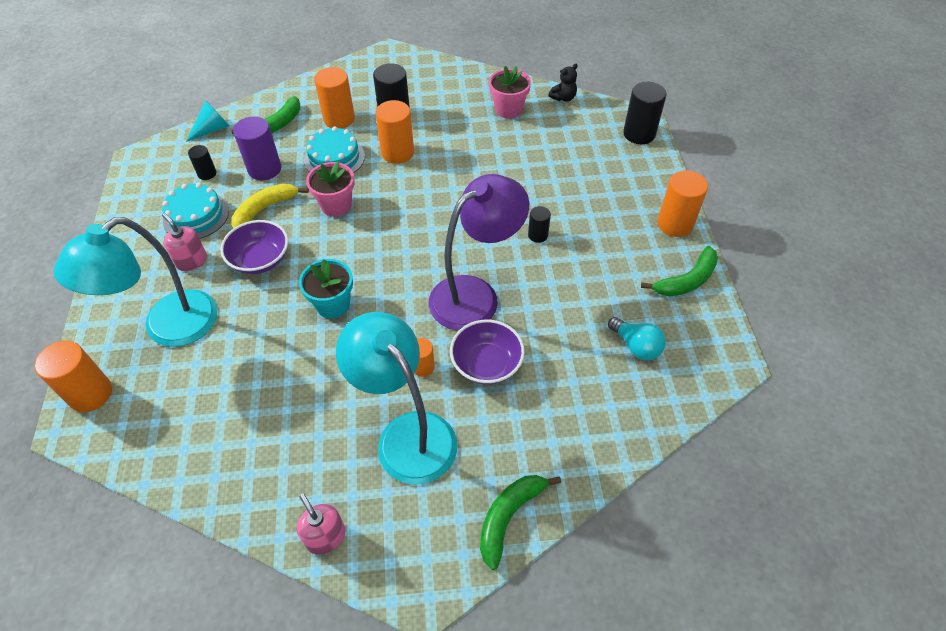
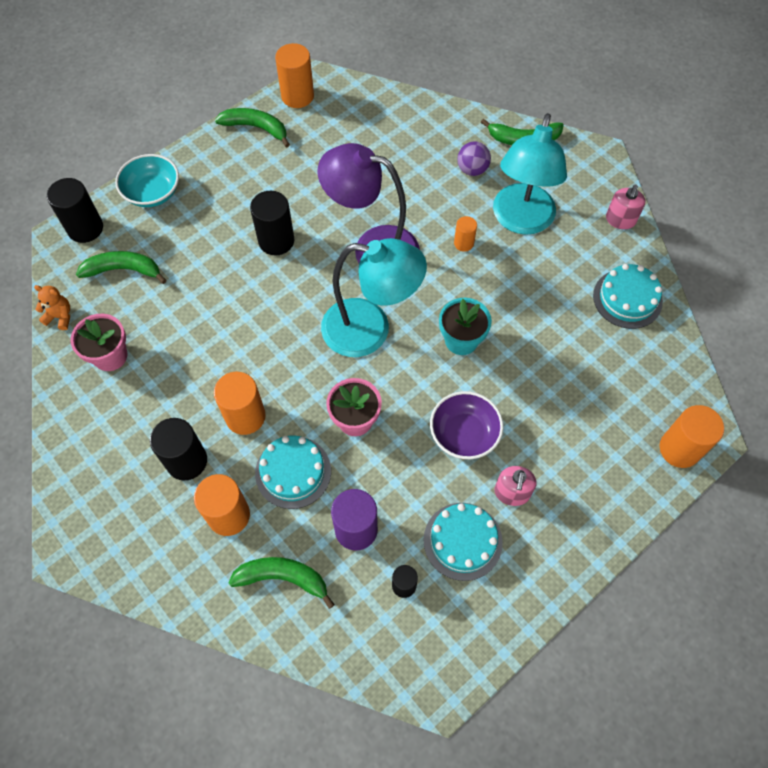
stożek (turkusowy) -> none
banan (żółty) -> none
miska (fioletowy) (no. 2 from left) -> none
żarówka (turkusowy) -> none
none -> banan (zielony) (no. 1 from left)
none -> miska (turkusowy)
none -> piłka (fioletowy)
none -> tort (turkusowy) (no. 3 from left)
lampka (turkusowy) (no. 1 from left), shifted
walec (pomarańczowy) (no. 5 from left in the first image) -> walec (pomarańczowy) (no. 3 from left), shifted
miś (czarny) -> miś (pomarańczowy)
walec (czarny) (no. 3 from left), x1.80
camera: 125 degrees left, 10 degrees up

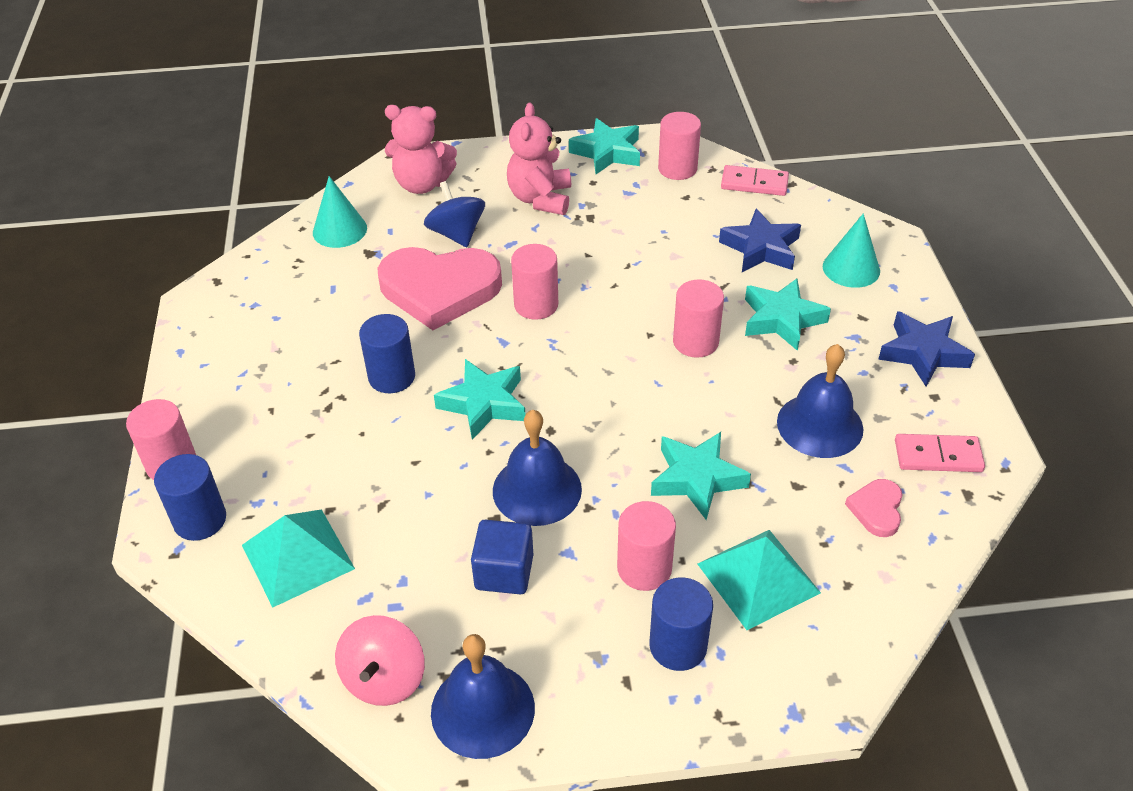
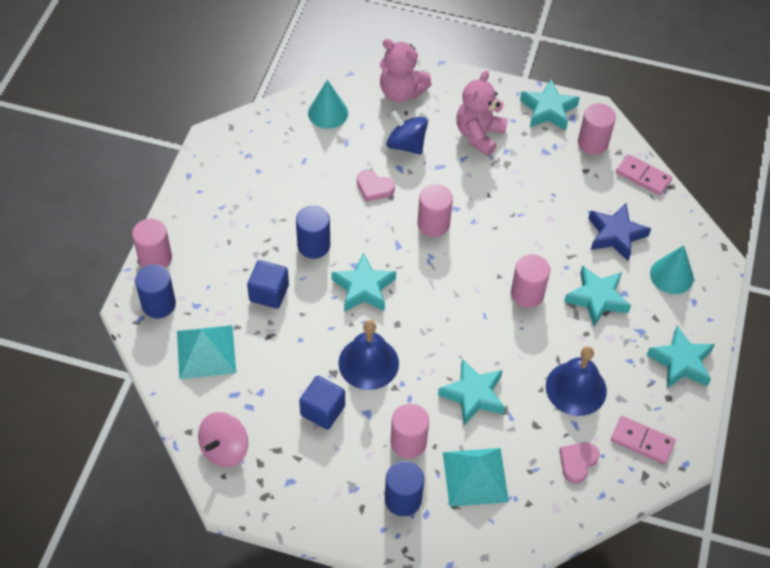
dzwonek (niebieski) (no. 1 from left) -> none
none -> sześcian (niebieski) (no. 1 from left)
gwiazda (niebieski) (no. 2 from left) -> gwiazda (turkusowy) (no. 5 from left)
bączek (niebieski), 45 degrees counterclockwise
serce (różowy) (no. 1 from left), x0.44
camera: 20 degrees right, 10 degrees up

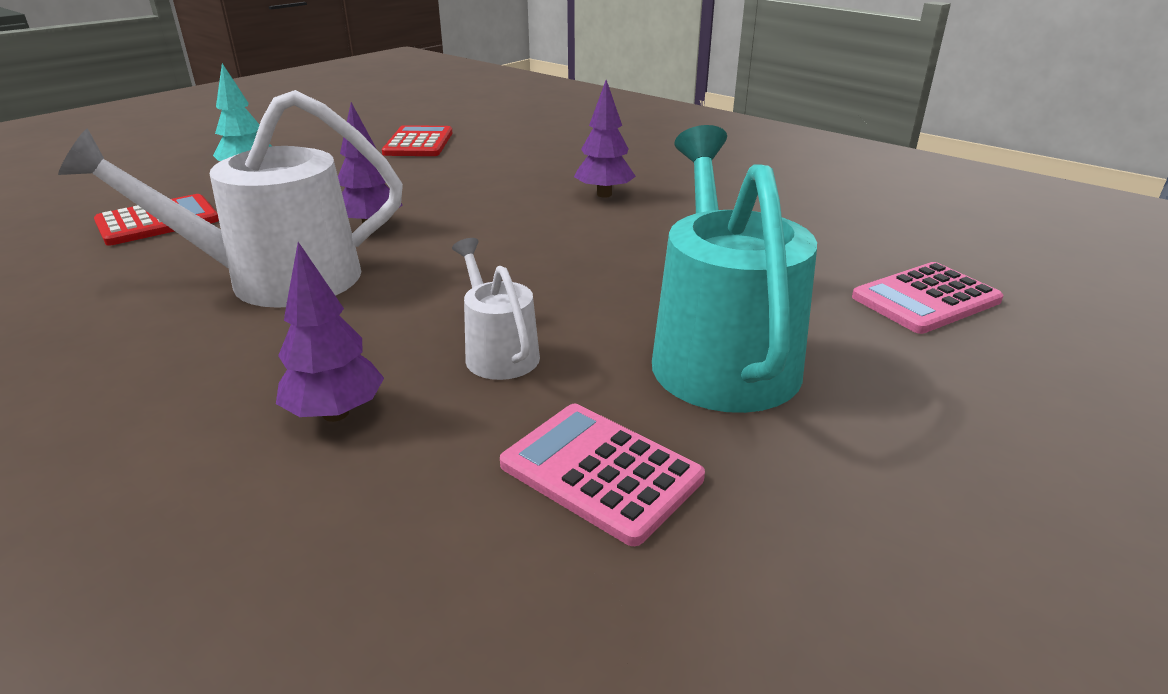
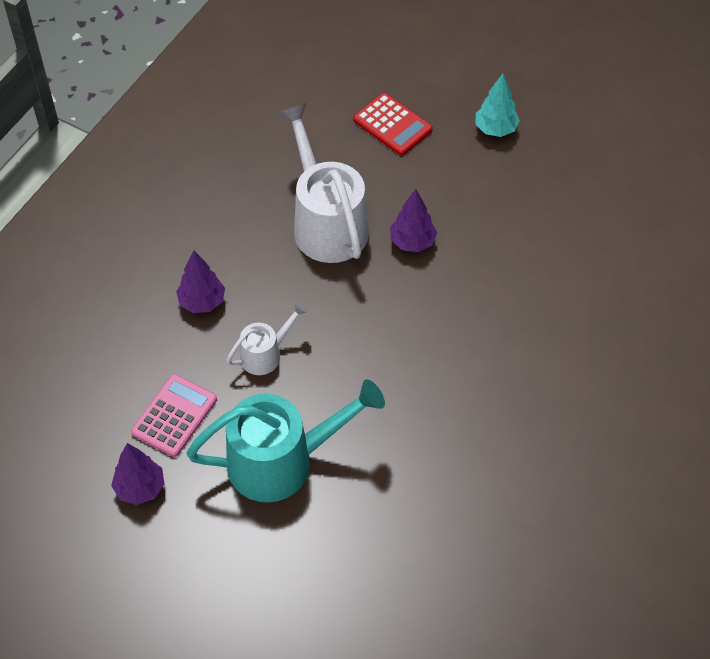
kalkulator (czerwony) (no. 2 from left) -> none
kalkulator (różowy) (no. 2 from left) -> none
drzewko (fioletowy) (no. 3 from left in the first image) -> drzewko (fioletowy) (no. 1 from left), shifted
camera: 80 degrees right, 25 degrees up

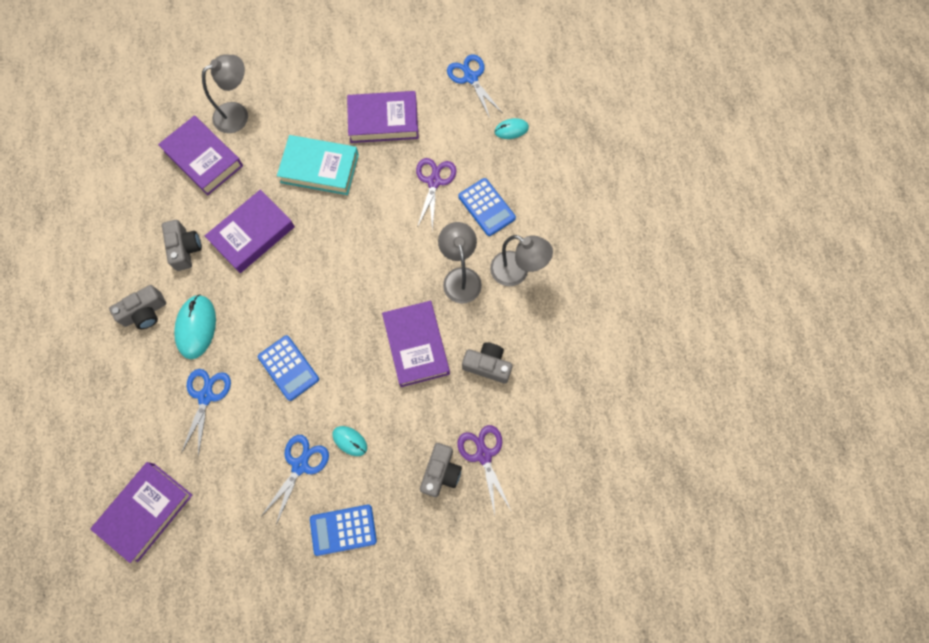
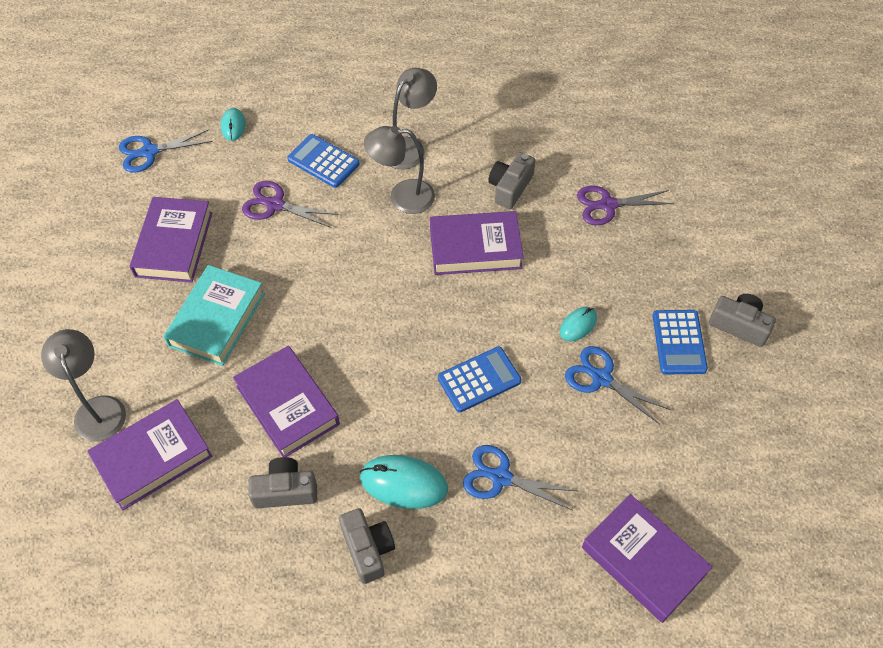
aparat fotograficzny (szary) (no. 3 from left in the first image) -> aparat fotograficzny (szary) (no. 4 from left), shifted
kalkulator (niebieski) (no. 3 from left in the first image) -> kalkulator (niebieski) (no. 1 from left), 120 degrees counterclockwise
camera: 80 degrees left, 15 degrees down

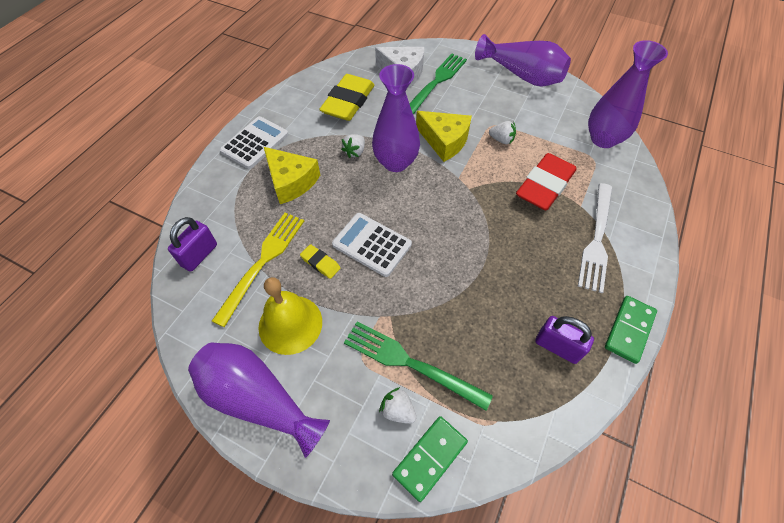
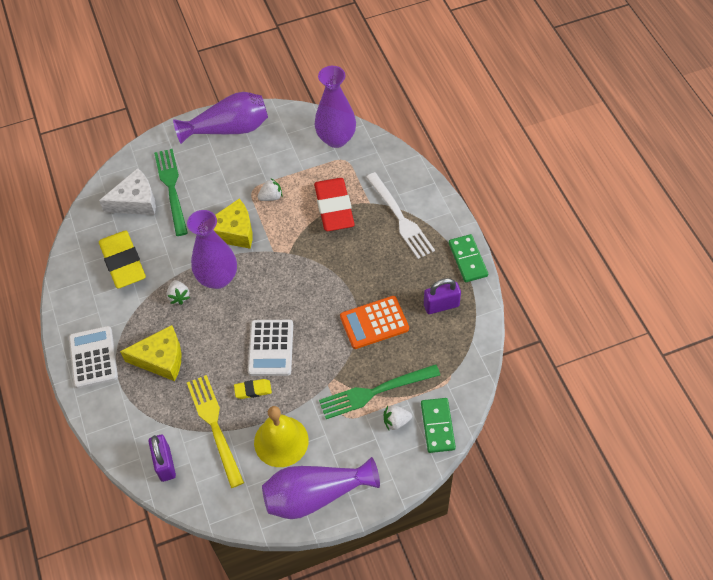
none -> kalkulator (pomarańczowy)
kalkulator (biały) (no. 2 from left), 75 degrees counterclockwise
camera: 45 degrees left, 0 degrees up

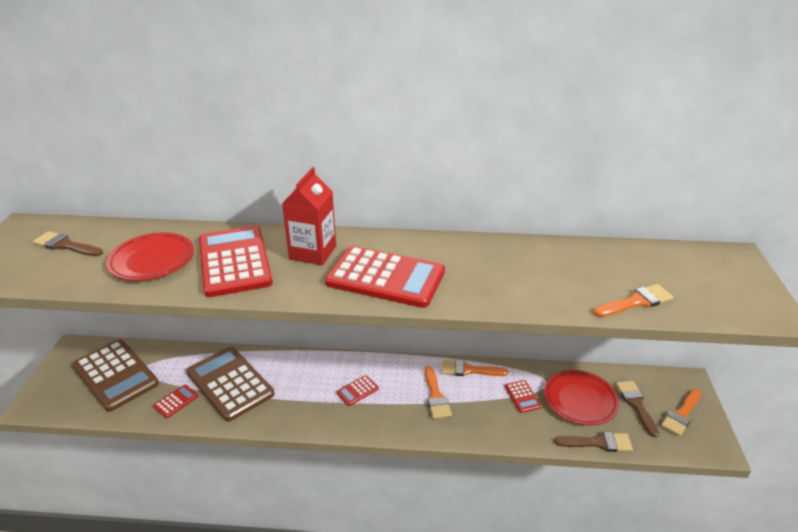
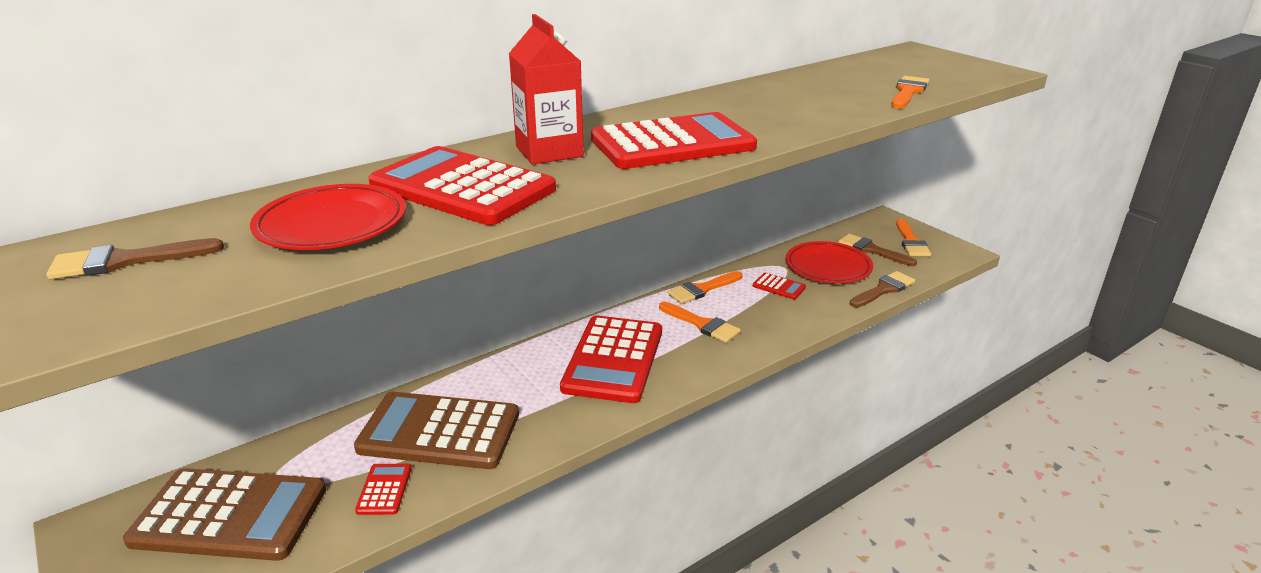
kalkulator (czerwony) (no. 3 from left), x2.37
camera: 40 degrees left, 5 degrees down

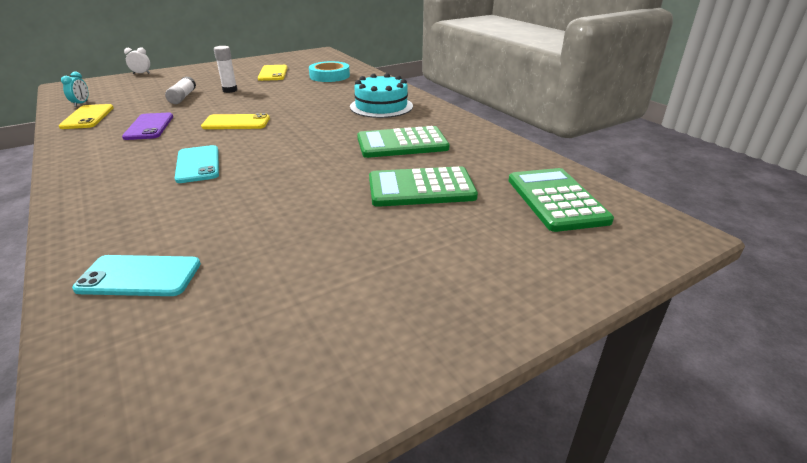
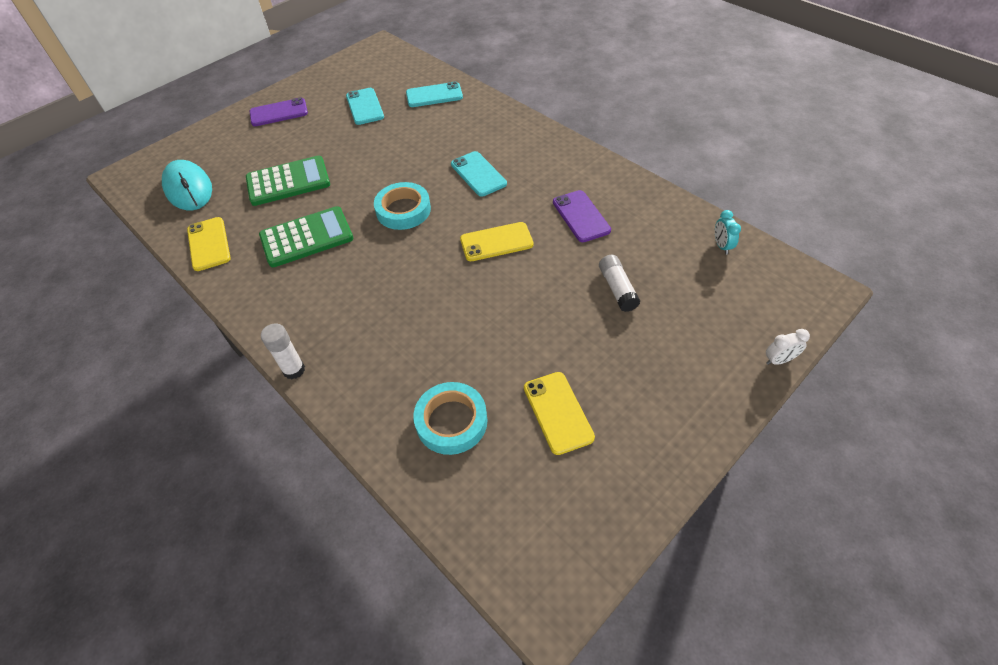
tort (turkusowy) -> none
none -> telefon (fioletowy) (no. 1 from left)
none -> telefon (turkusowy) (no. 1 from left)
none -> taśma klejąca (turkusowy) (no. 1 from left)
telefon (żółty) (no. 1 from left), shifted
klej w sztyfcie (biały) (no. 2 from left in the first image) -> klej w sztyfcie (biały) (no. 1 from left), shifted
kalkulator (zielony) (no. 3 from left) -> myszka (turkusowy)
camera: 170 degrees right, 20 degrees up

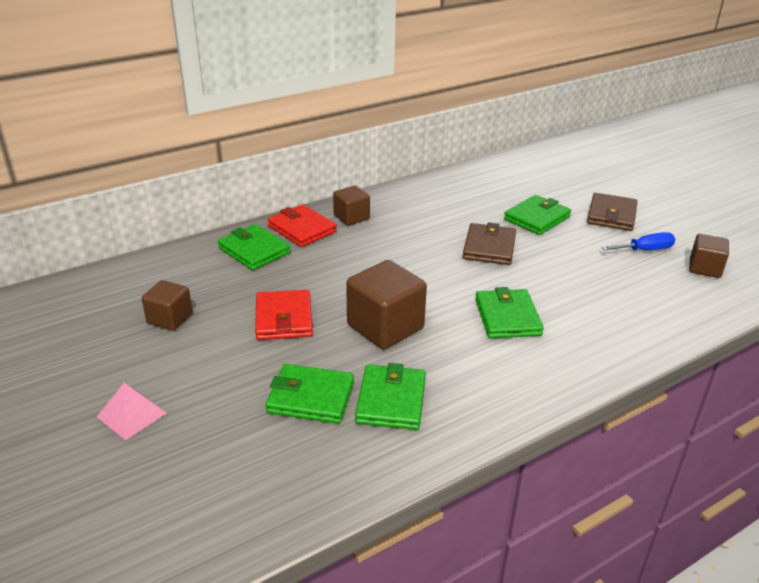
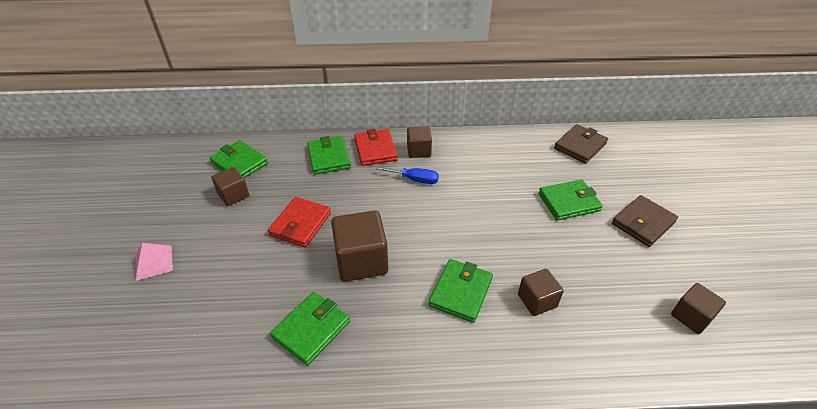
none -> sześcian (brązowy) (no. 4 from left)
portfel (zielony) (no. 2 from left in the first image) -> portfel (zielony) (no. 1 from left), shifted
portfel (brązowy) (no. 1 from left), shifted
śrubokręt (niebieski), shifted
camera: 30 degrees right, 10 degrees up

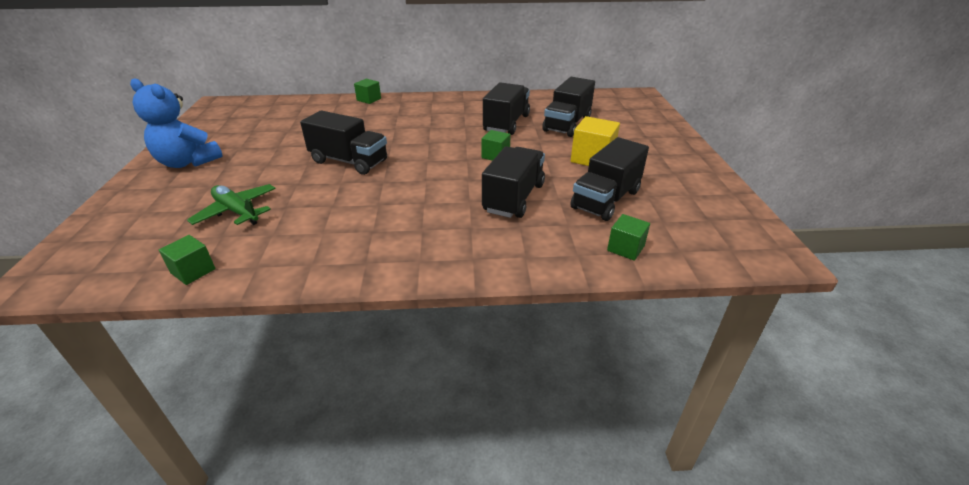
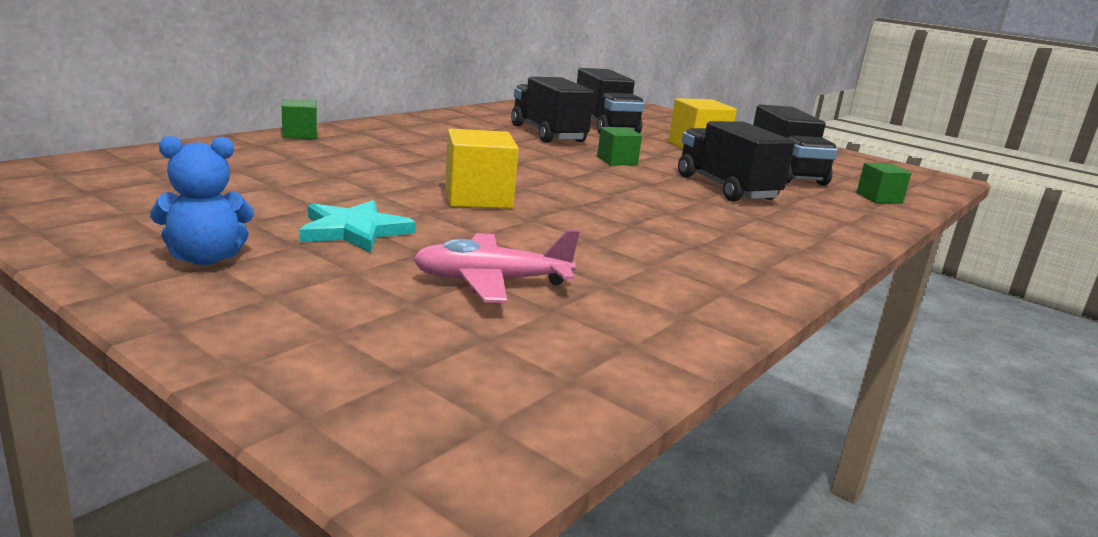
sześcian (zielony) (no. 1 from left) -> none
none -> gwiazda (turkusowy)
ciężarówka (czarny) (no. 1 from left) -> sześcian (żółty) (no. 1 from left)
samolot (zielony) -> samolot (różowy)
miś (niebieski), x0.65
camera: 50 degrees left, 15 degrees down

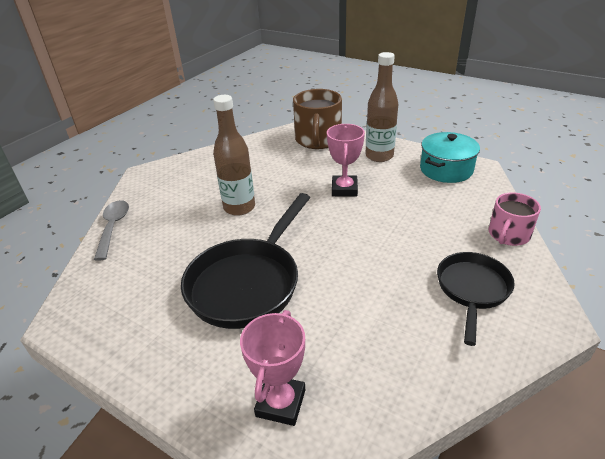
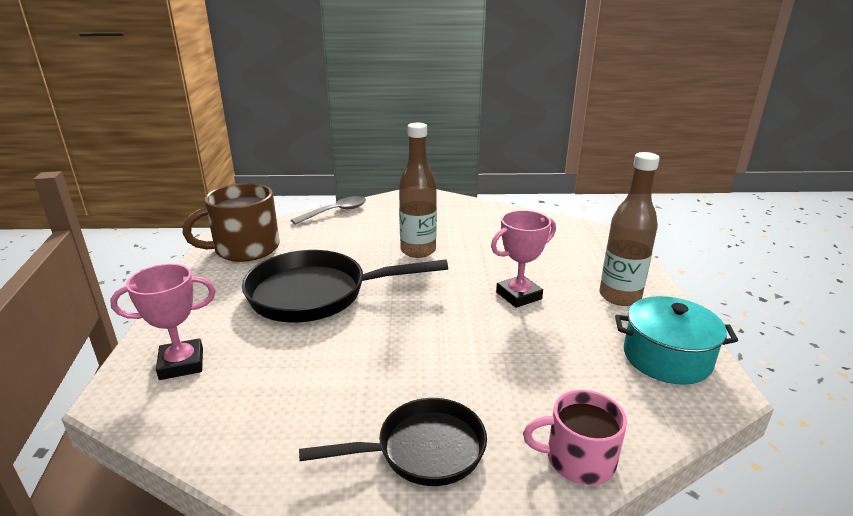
kubek (brązowy), shifted
camera: 55 degrees right, 10 degrees down

